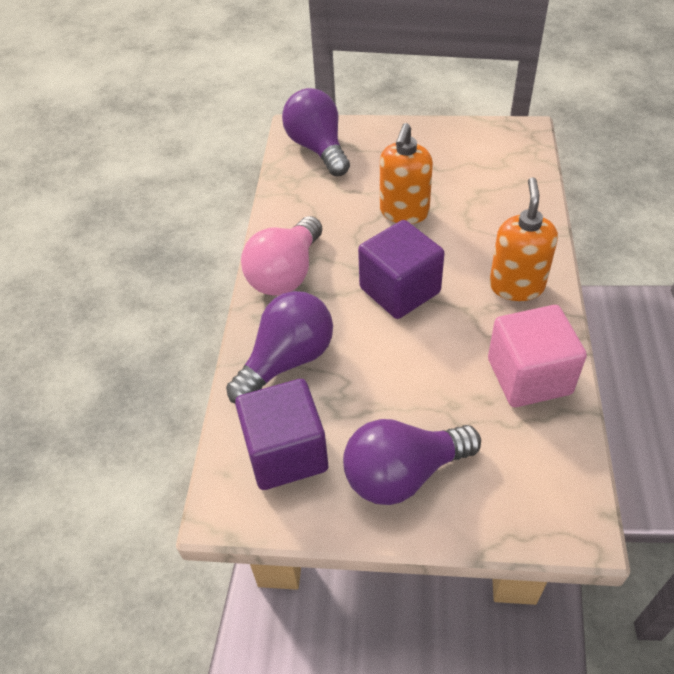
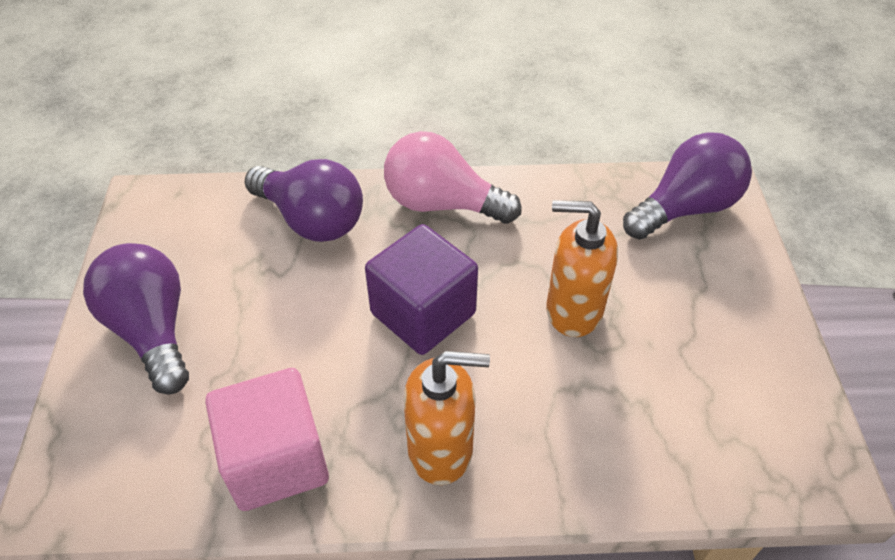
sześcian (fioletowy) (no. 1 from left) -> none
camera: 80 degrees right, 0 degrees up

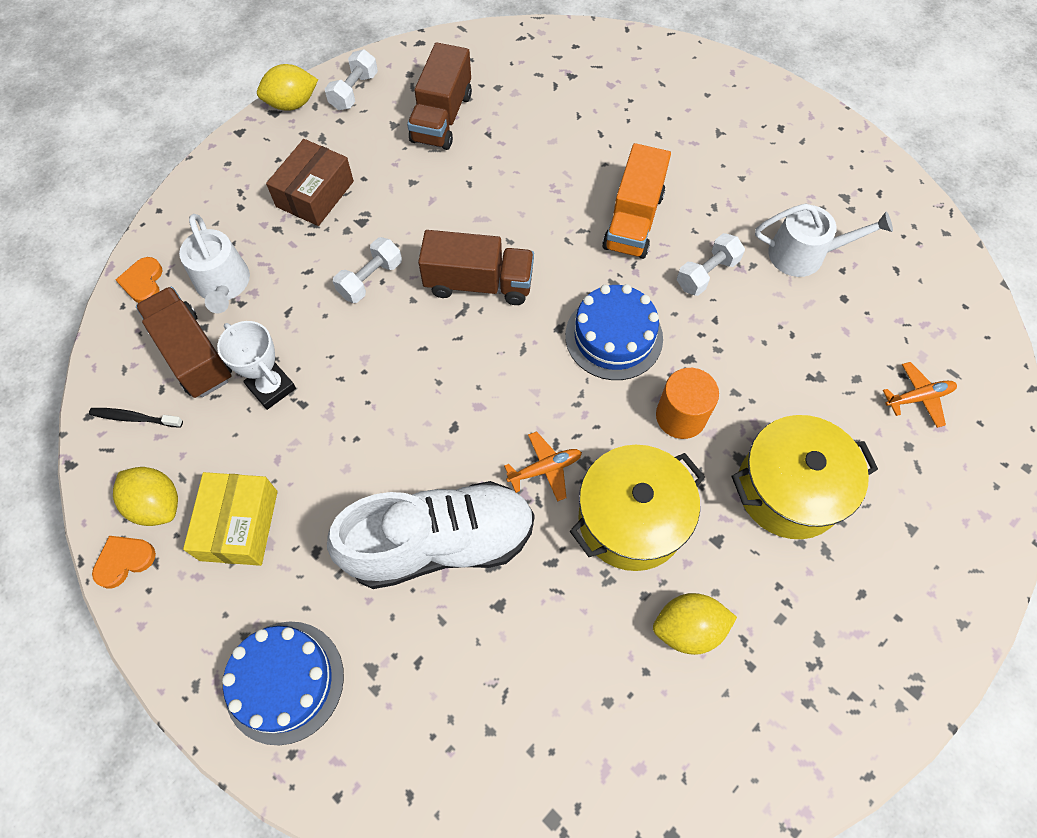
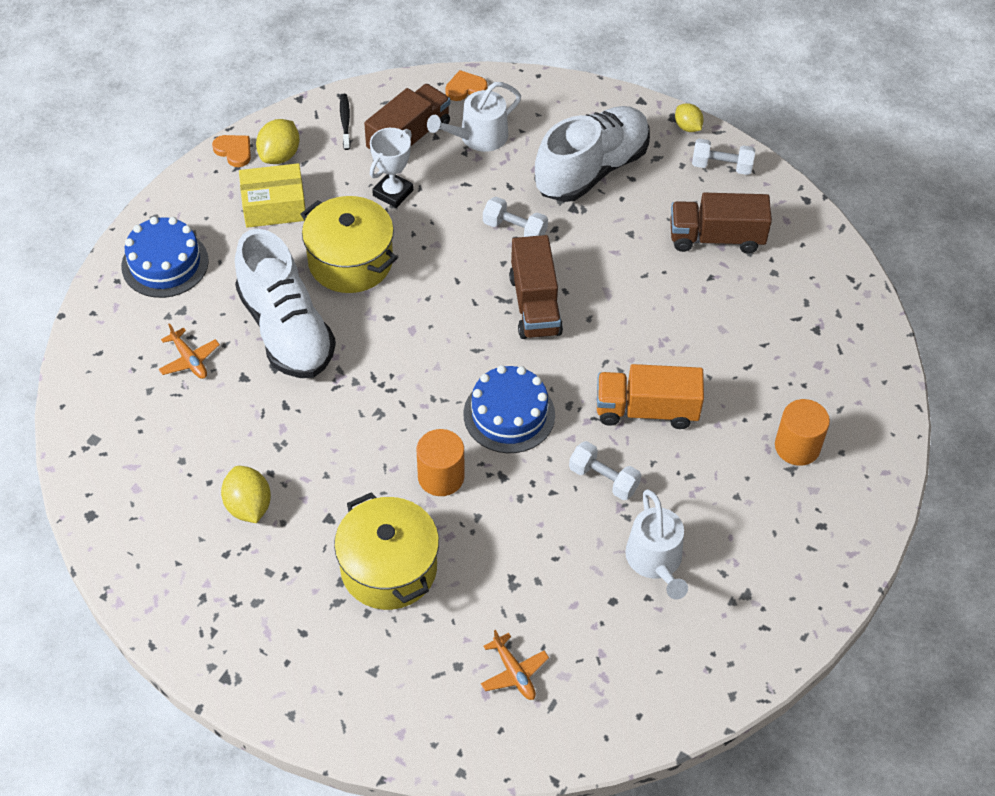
none -> walec (pomarańczowy) (no. 2 from left)
samolot (pomarańczowy) (no. 1 from left), shifted
garnek (żółty) (no. 1 from left), shifted
pudełko (brązowy) -> but (biały) (no. 2 from left)
cytryna (żółty) (no. 2 from left in the first image) -> cytryna (żółty) (no. 3 from left), x0.66
camera: 75 degrees right, 10 degrees down

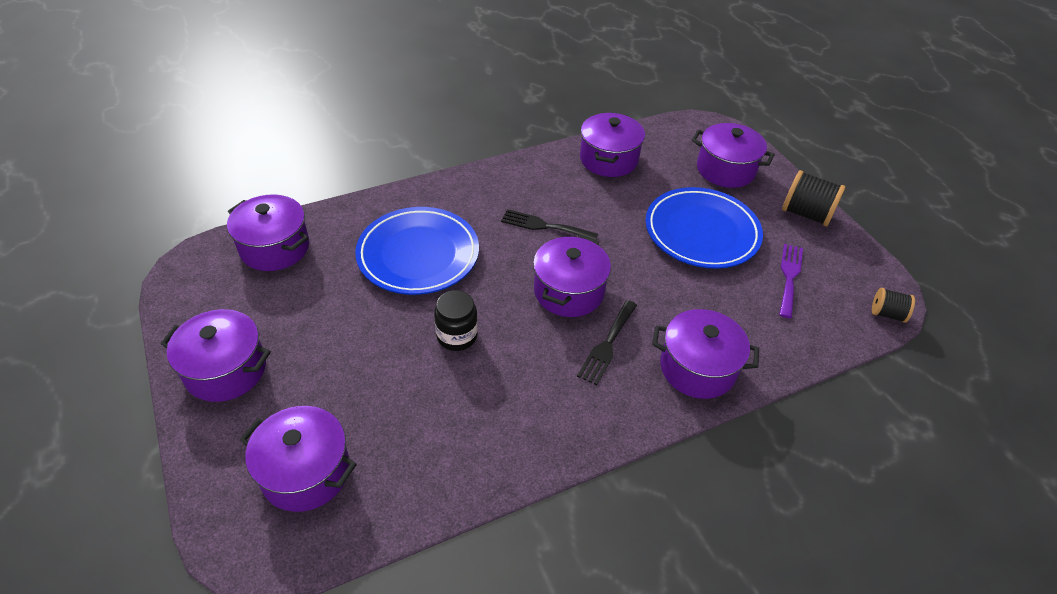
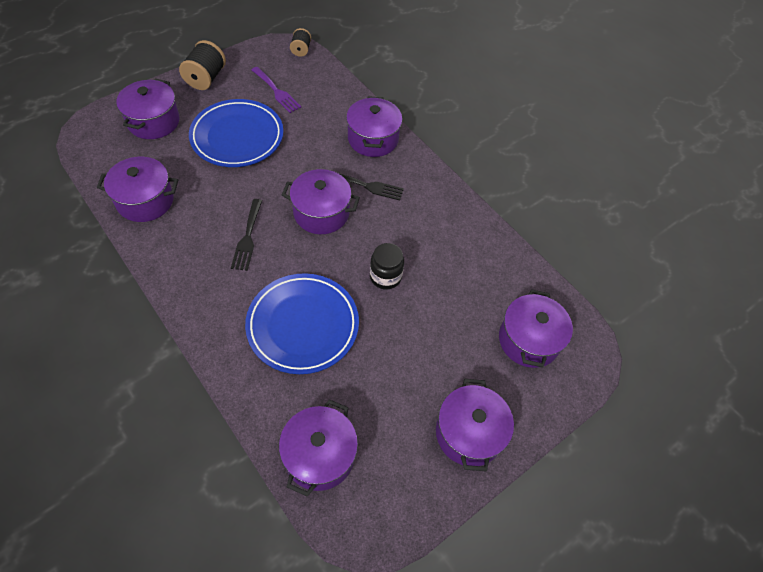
widelec (fioletowy), 135 degrees counterclockwise
camera: 105 degrees left, 10 degrees up

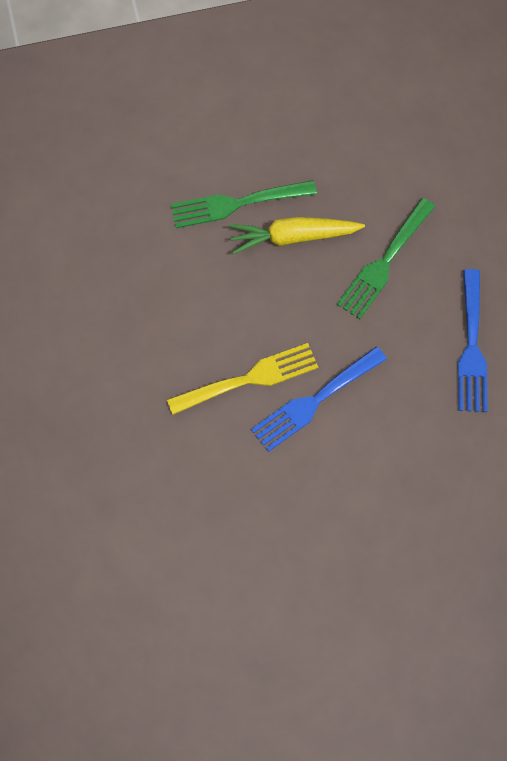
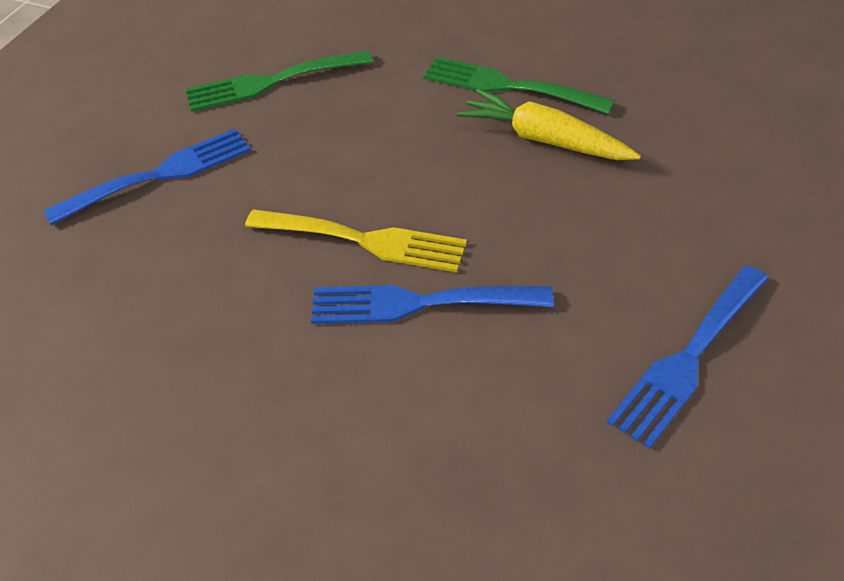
none -> widelec (niebieski) (no. 1 from left)
widelec (zielony) (no. 2 from left in the first image) -> widelec (zielony) (no. 1 from left), shifted
camera: 40 degrees right, 20 degrees down

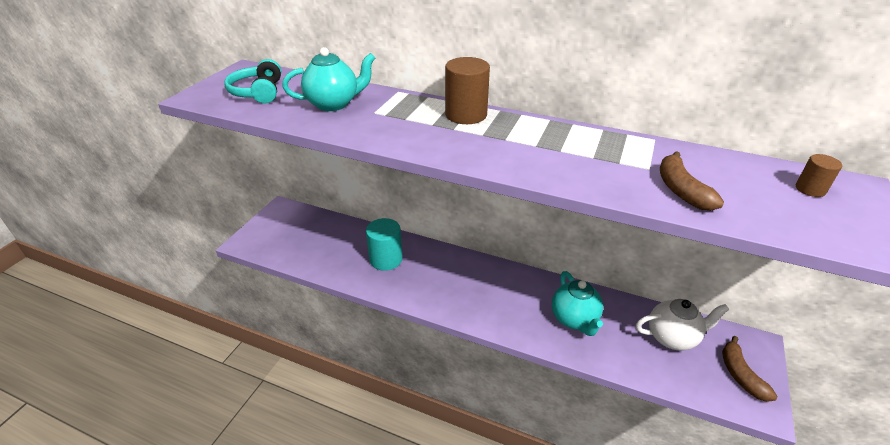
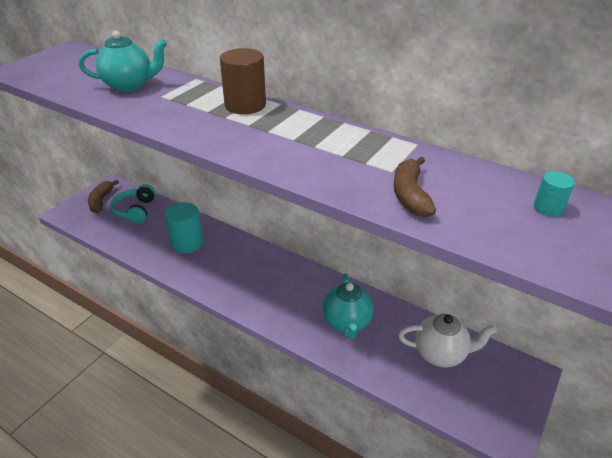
słuchawki (turkusowy), shifted
banan (brązowy) (no. 2 from left in the first image) -> banan (brązowy) (no. 1 from left), shifted
walec (brązowy) (no. 2 from left) -> walec (turkusowy) (no. 2 from left)
camera: 10 degrees right, 0 degrees up

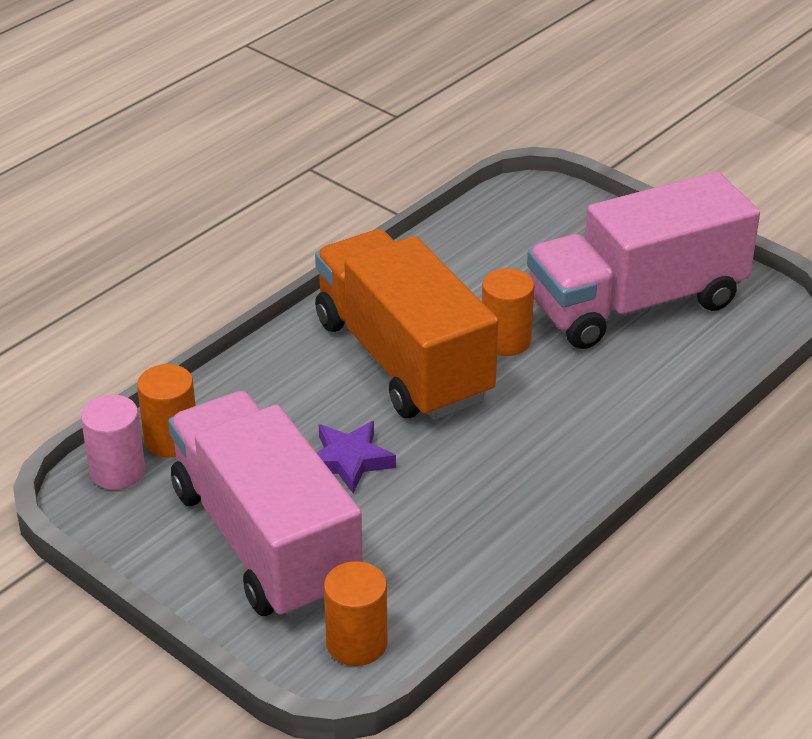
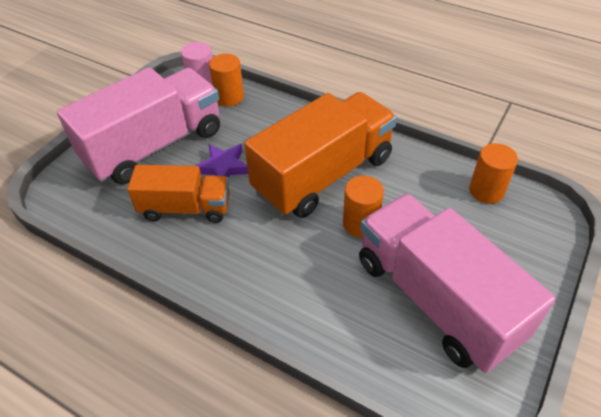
none -> ciężarówka (pomarańczowy) (no. 1 from left)
walec (pomarańczowy) (no. 2 from left in the first image) -> walec (pomarańczowy) (no. 3 from left), shifted
camera: 80 degrees right, 10 degrees up

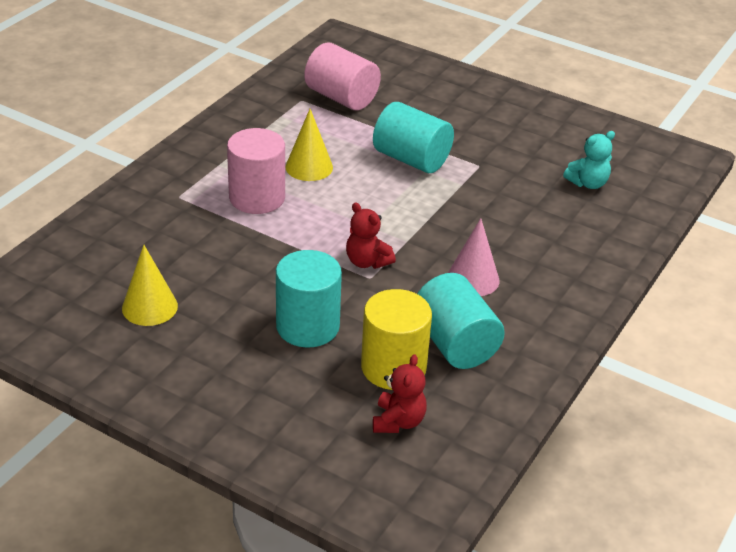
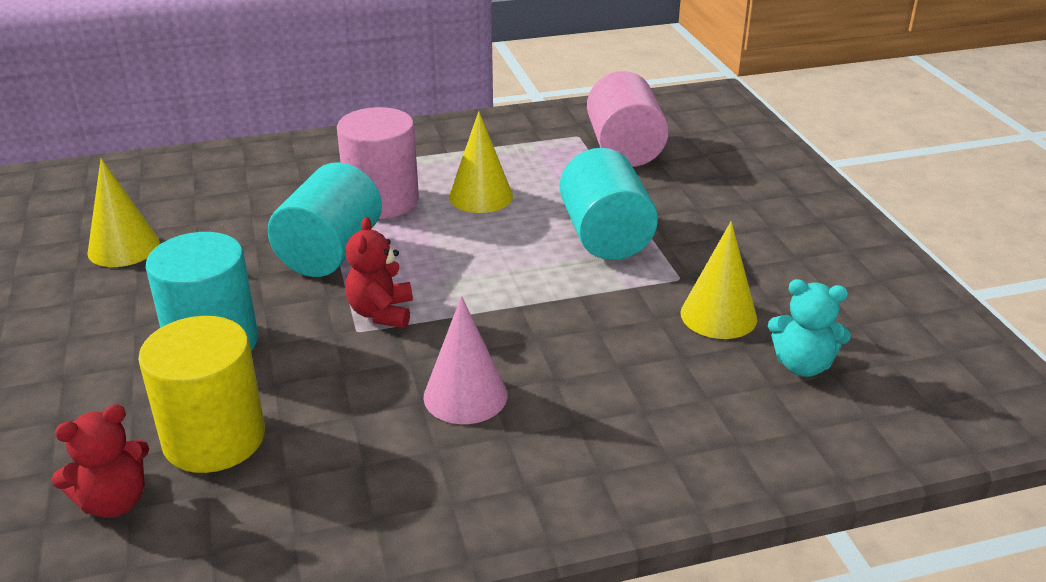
none -> stożek (żółty) (no. 3 from left)
walec (turkusowy) (no. 3 from left in the first image) -> walec (turkusowy) (no. 2 from left), shifted
camera: 45 degrees right, 5 degrees down

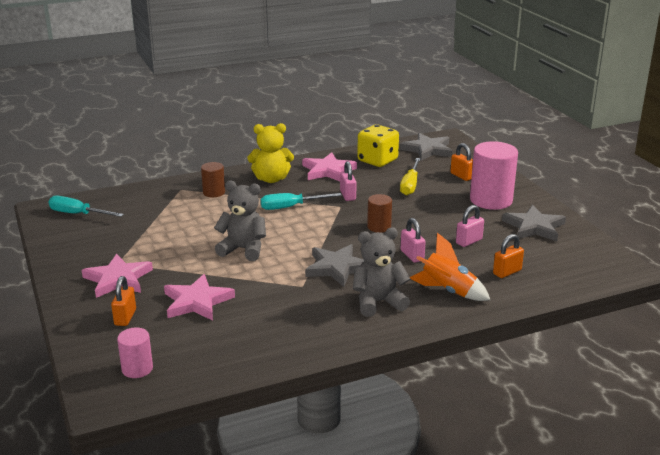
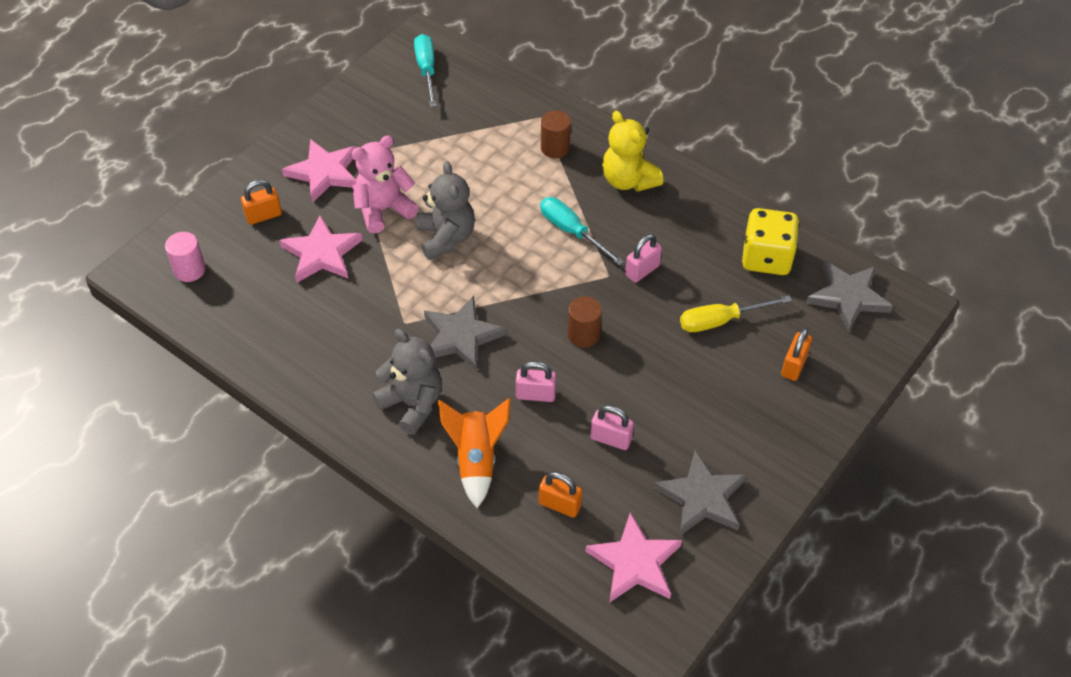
walec (różowy) (no. 2 from left) -> none
none -> miś (różowy)
gwiazda (różowy) (no. 3 from left), shifted
kłódka (różowy) (no. 2 from left in the first image) -> kłódka (różowy) (no. 1 from left), 60 degrees clockwise
camera: 60 degrees right, 25 degrees up

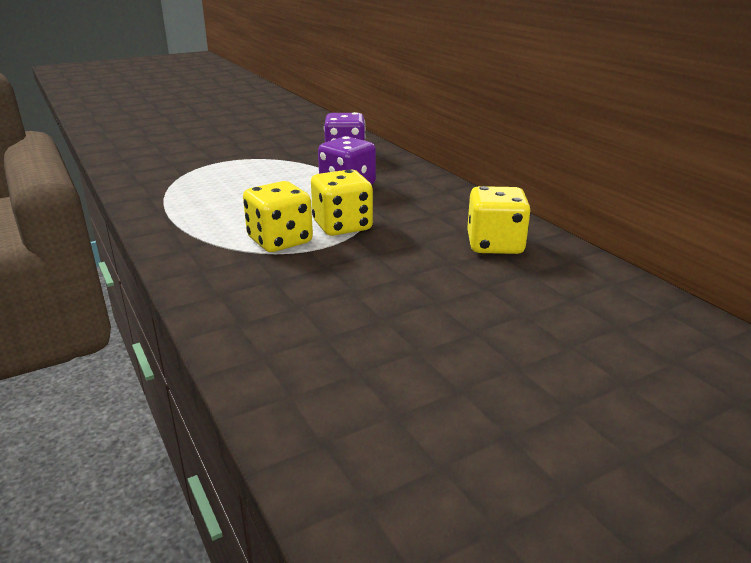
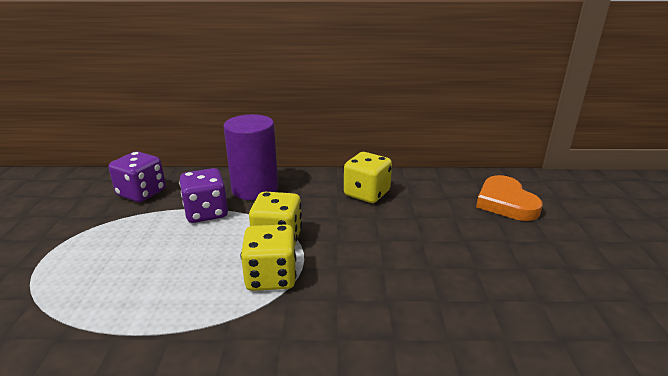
none -> walec (fioletowy)
none -> serce (pomarańczowy)
camera: 60 degrees left, 0 degrees up

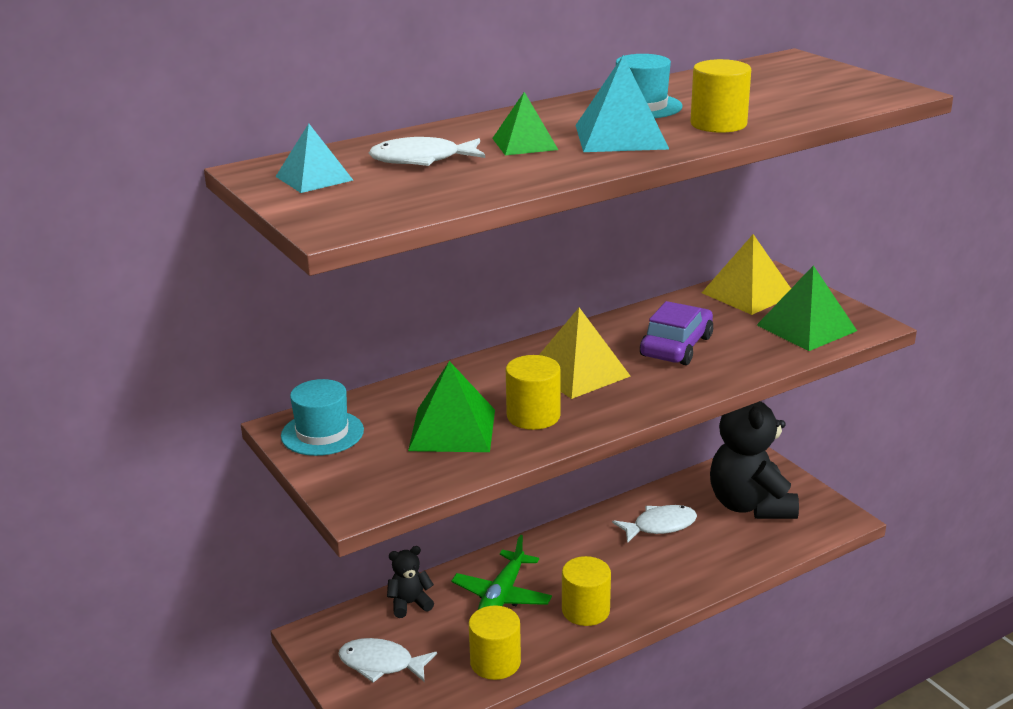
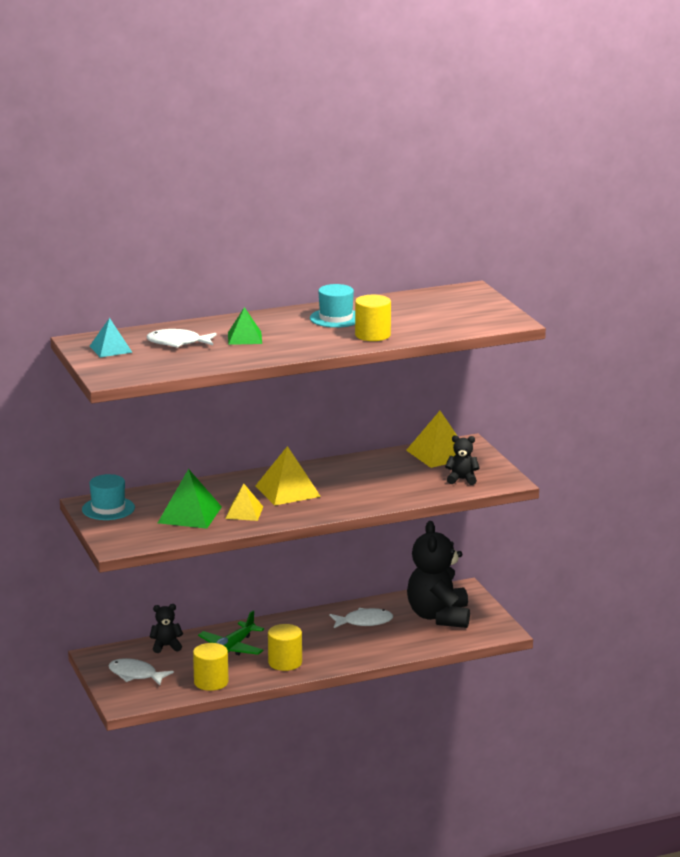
piramida (turkusowy) (no. 2 from left) -> none
samochód (fioletowy) -> none
walec (żółty) (no. 2 from left) -> piramida (żółty) (no. 1 from left)
piramida (zielony) (no. 3 from left) -> miś (czarny) (no. 3 from left)
camera: 10 degrees right, 5 degrees down

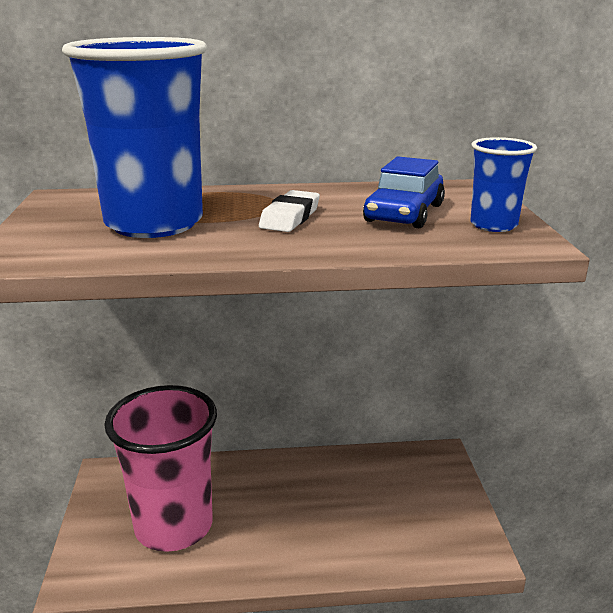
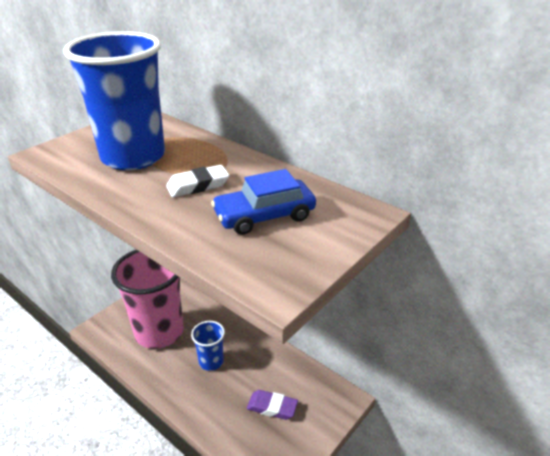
none -> gumka do mazania (fioletowy)
szklanka (niebieski) (no. 2 from left), shifted
camera: 45 degrees right, 10 degrees up

